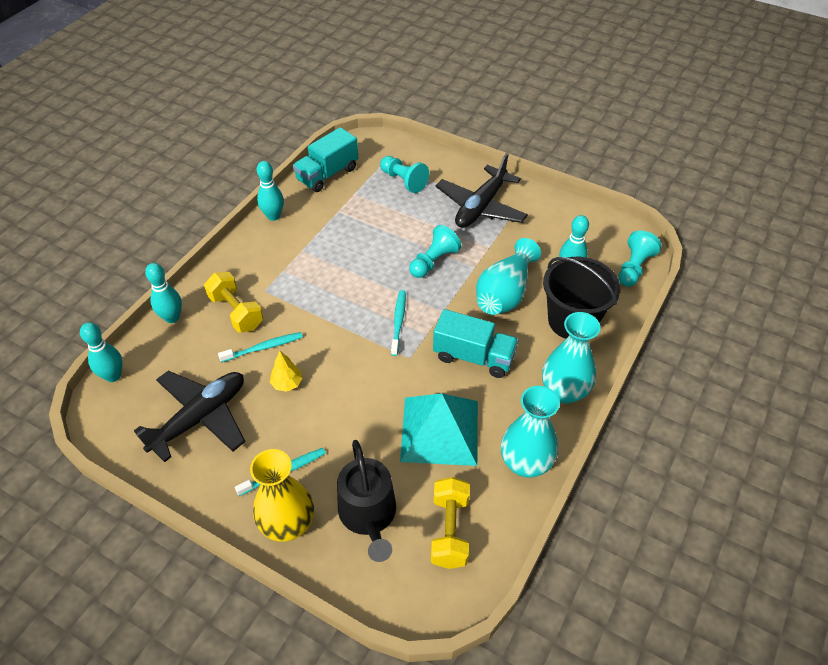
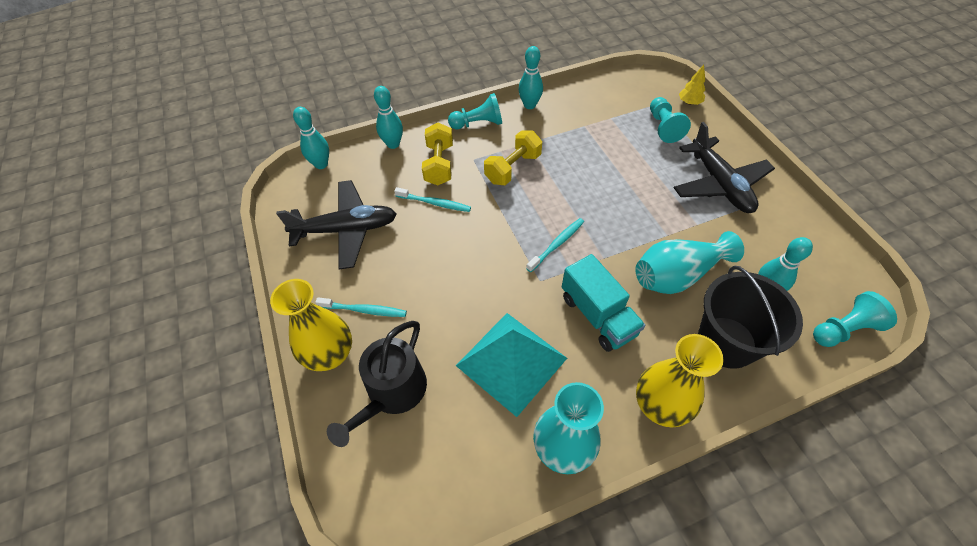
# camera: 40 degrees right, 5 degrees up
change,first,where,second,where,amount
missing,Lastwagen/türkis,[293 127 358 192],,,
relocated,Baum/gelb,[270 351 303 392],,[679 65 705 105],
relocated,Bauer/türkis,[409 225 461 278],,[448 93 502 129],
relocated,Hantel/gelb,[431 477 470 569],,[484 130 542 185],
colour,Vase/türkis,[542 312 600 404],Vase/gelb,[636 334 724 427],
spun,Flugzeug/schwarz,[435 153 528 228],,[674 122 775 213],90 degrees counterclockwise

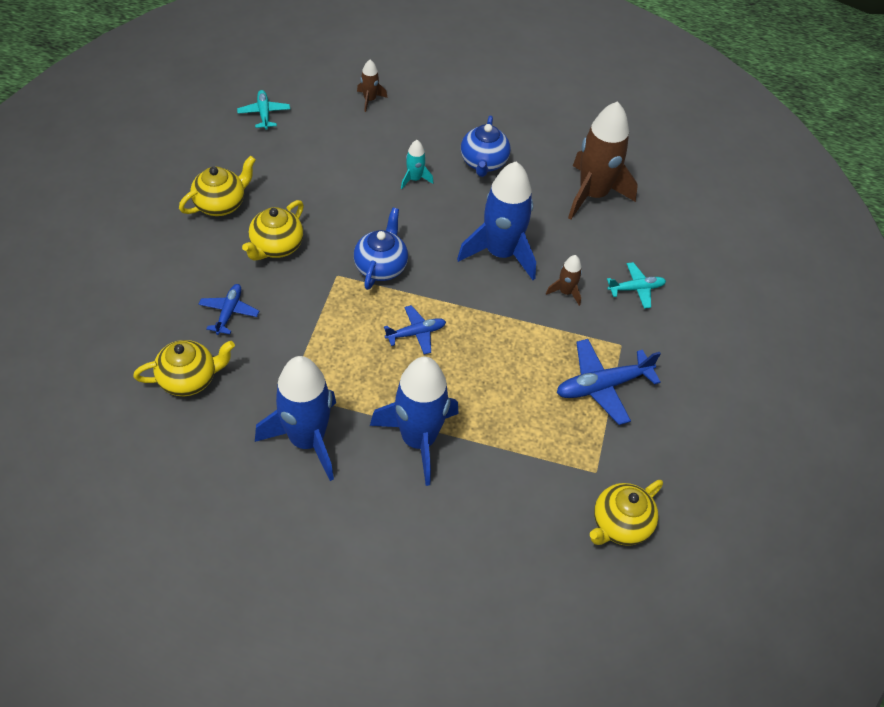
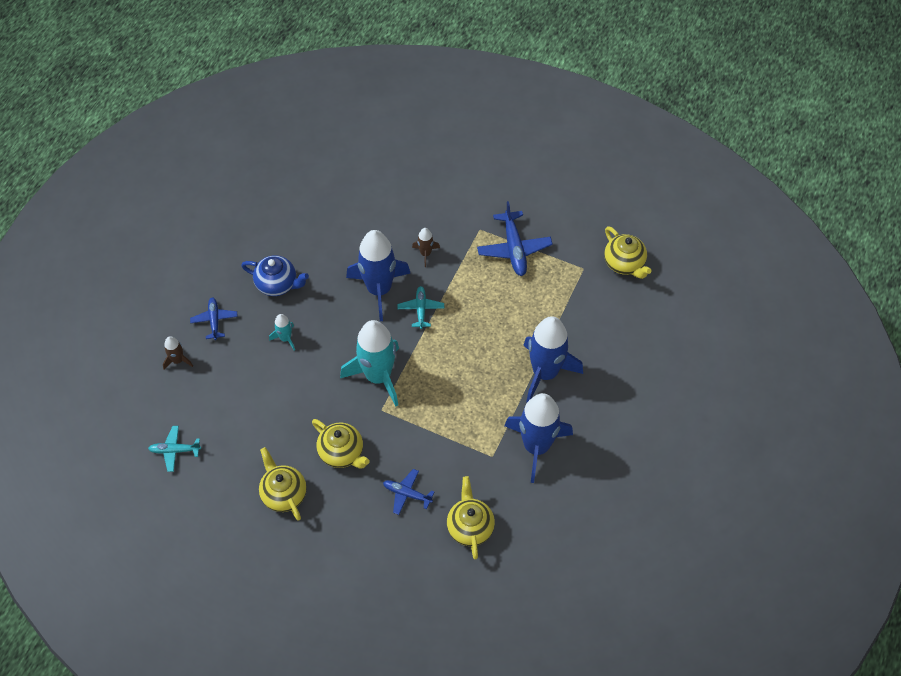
# camera: 75 degrees left, 5 degrees up
change,first,where,second,where,amount
missing,Rakete/braun,[568 101 638 219],,,
relocated,Flugzeug/blau,[384 305 446 355],,[190 297 238 340],
relocated,Flugzeug/türkis,[607 262 666 309],,[398 286 444 329],
exchanged,Teekanne/blau,[354 208 408 290],Rakete/türkis,[340 320 399 406],

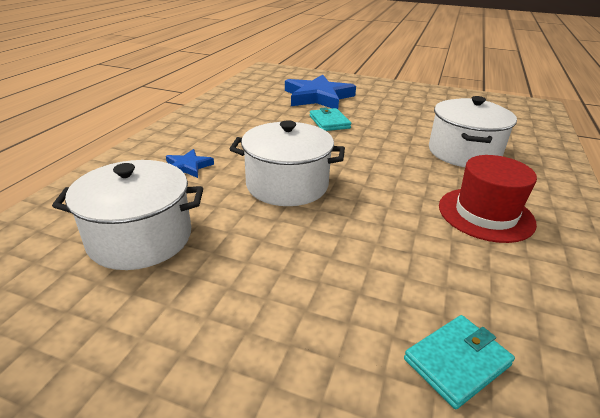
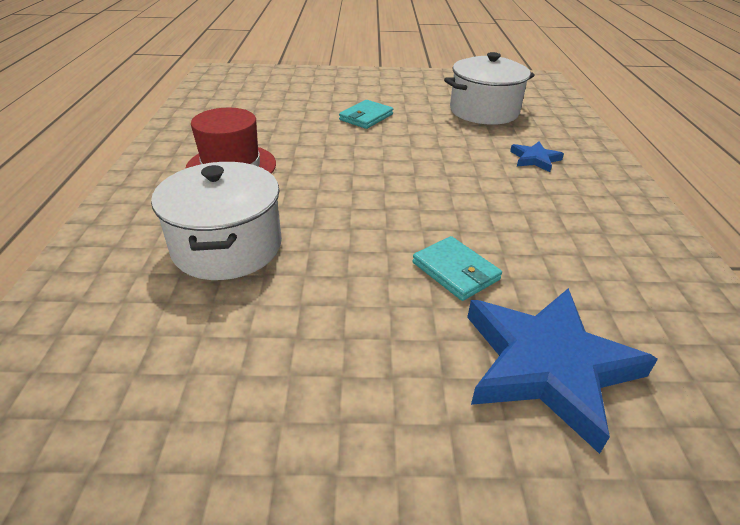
# camera: 160 degrees right, 5 degrees up
change,first,where,second,where,amount
missing,Kochtopf/weiß,[230 120 345 206],,,
relocated,Geldbörse/türkis,[404 315 515 409],,[339 100 393 129],

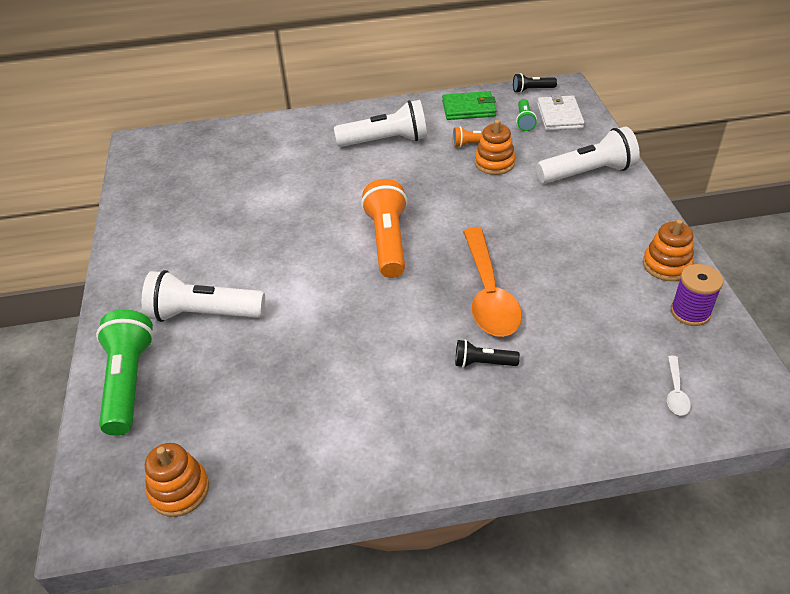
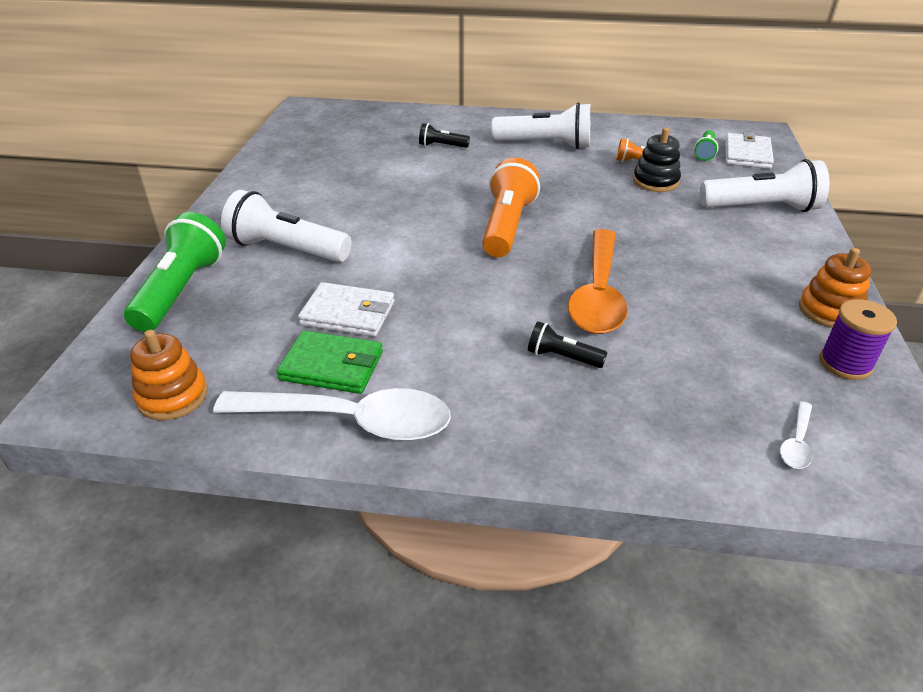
# camera: 15 degrees right, 5 degrees down
change,first,where,second,where,amount
appeared,,,Löffel/weiß,[213 388 451 441],
appeared,,,Geldbörse/weiß,[298 282 395 337],
relocated,Geldbörse/grün,[442 91 497 120],,[276 330 383 394],
relocated,Taschenlampe/schwarz,[513 73 557 93],,[419 123 470 148],
colour,Stapelspielzeug/orange,[475 120 516 175],Stapelspielzeug/schwarz,[633 128 681 192],

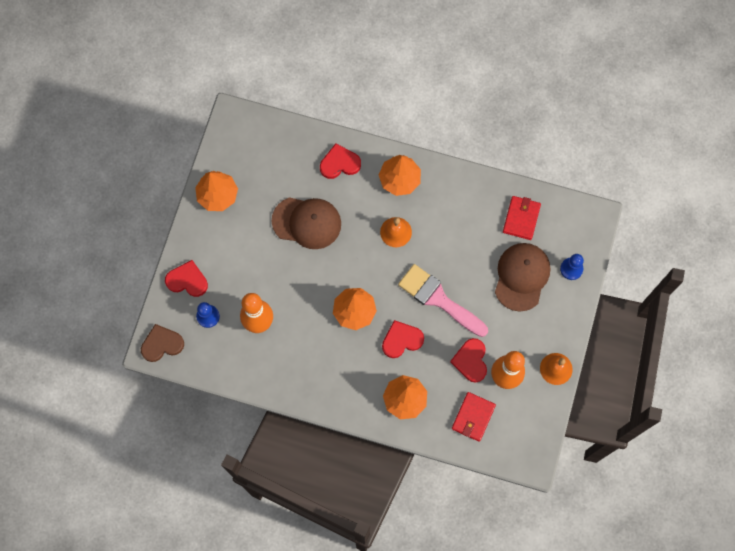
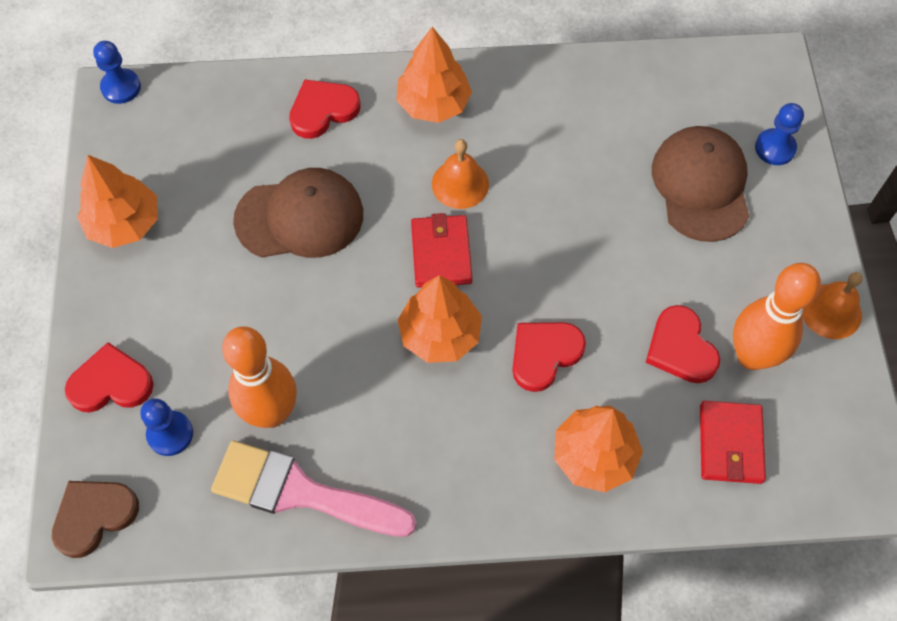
# camera: 20 degrees left, 10 degrees down
change,first,where,second,where,amount
appeared,,,Bauer/blau,[93 41 141 104],
relocated,Pinsel/rosa,[398 264 488 337],,[211 440 417 537],
relocated,Geldbörse/rot,[503 196 541 240],,[411 213 472 288],

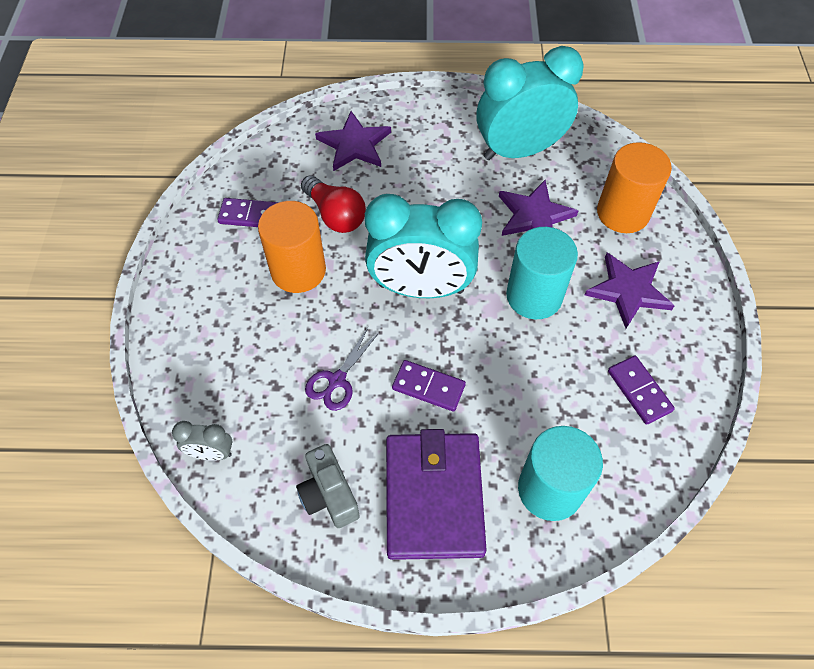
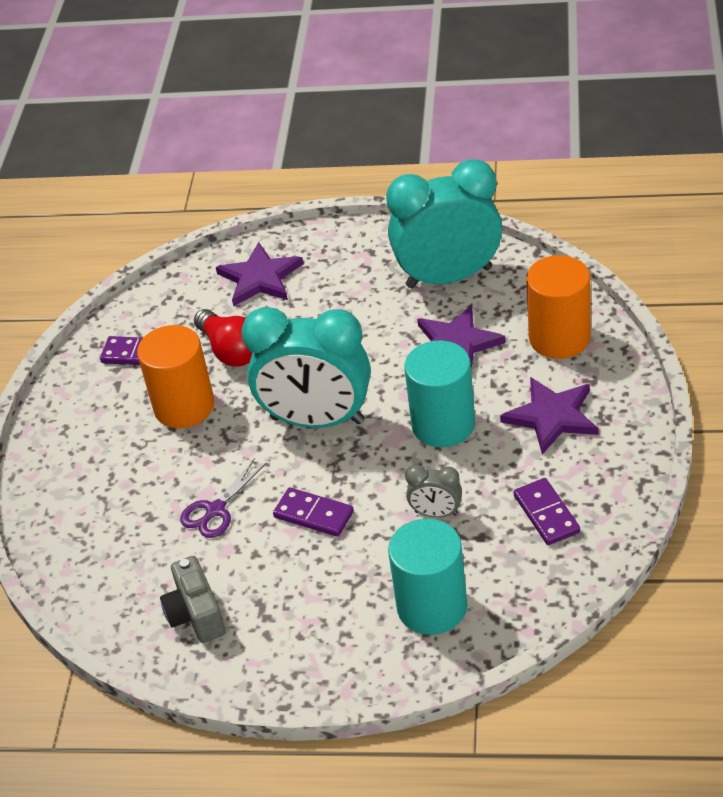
# camera: 10 degrees right, 15 degrees down
change,first,where,second,where,amount
missing,Geldbörse/lila,[386 429 487 560],,,
relocated,Wecker/grau,[172 421 233 461],,[405 464 462 517],

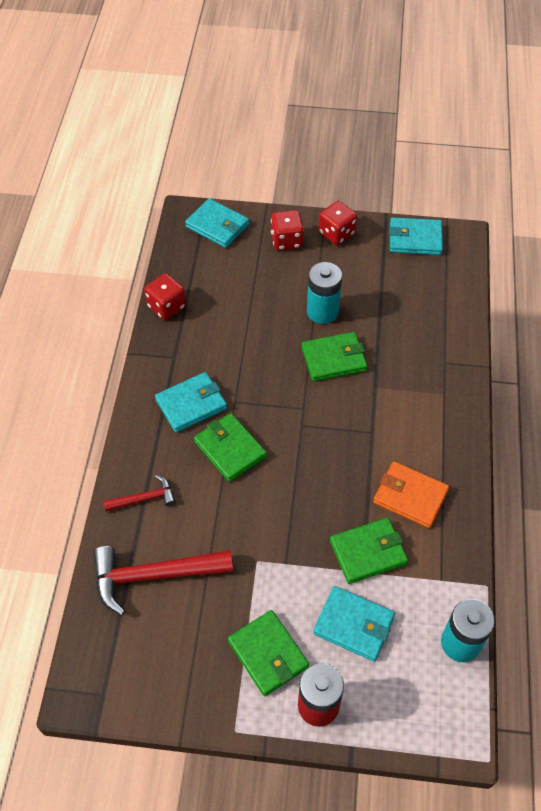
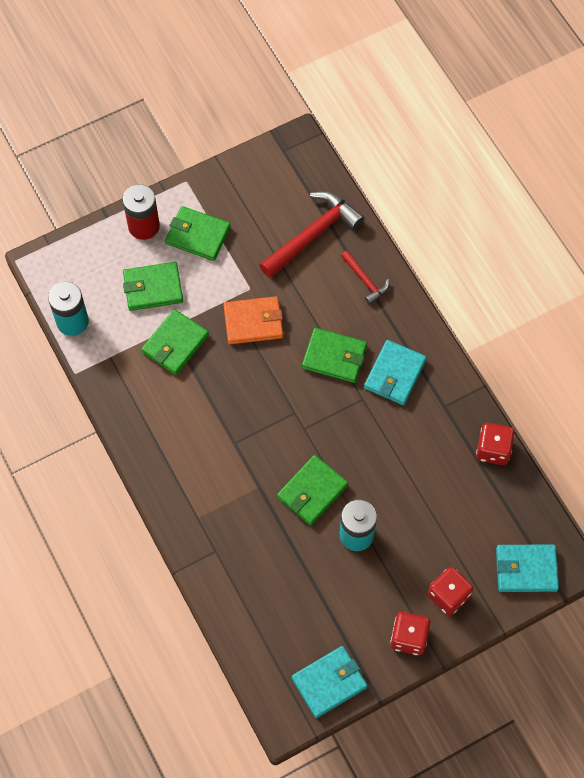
# camera: 145 degrees right, 10 degrees up
change,first,where,second,where,amount
relocated,Geldbörse/orange,[373 461 449 528],,[223 296 283 344],
colour,Geldbörse/türkis,[313 586 395 662],Geldbörse/grün,[123 262 183 311],
spun,Hammer/rot,[103 475 176 512],,[341 250 389 305],75 degrees counterclockwise

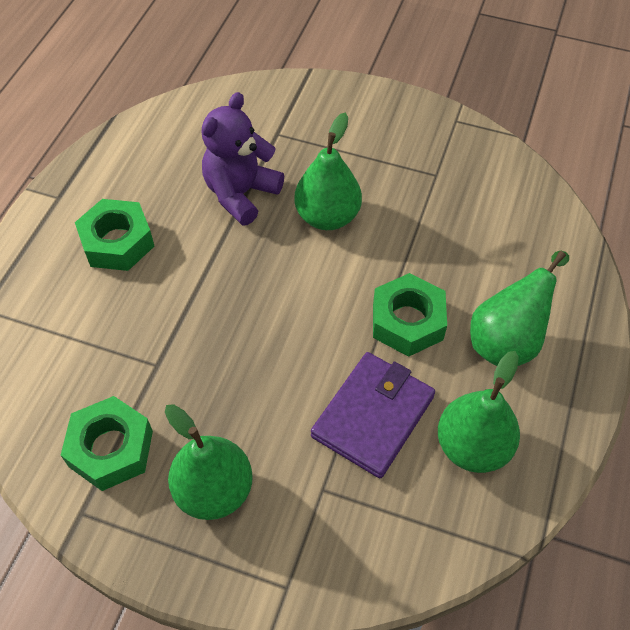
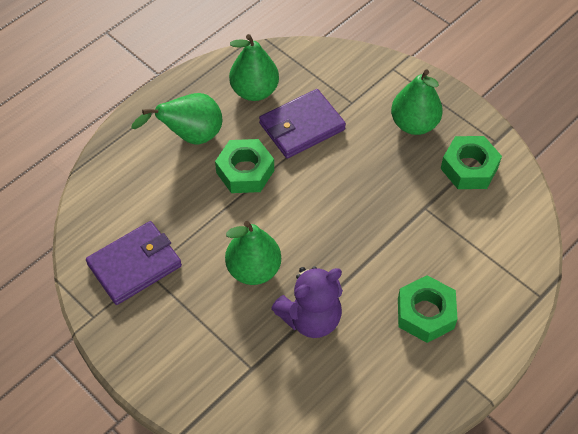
# camera: 155 degrees left, 0 degrees up
change,first,where,second,where,amount
appeared,,,Geldbörse/lila,[86 221 182 305],

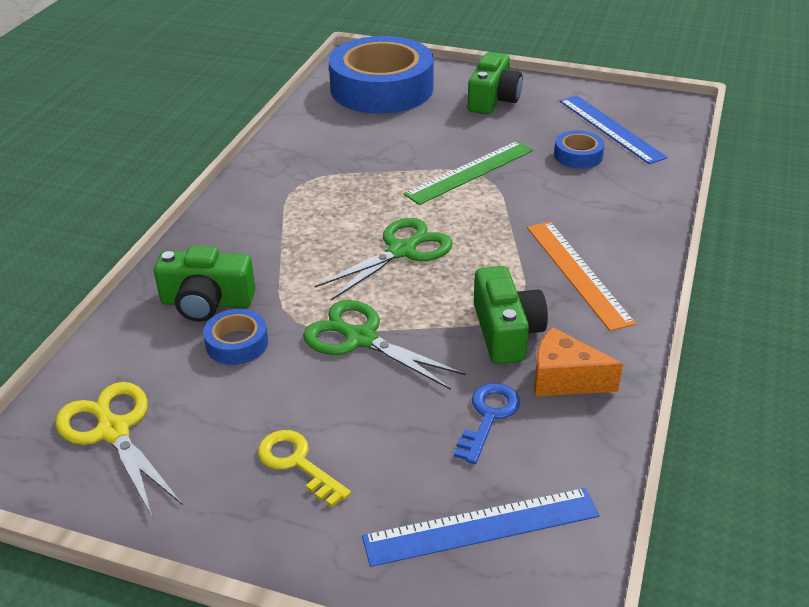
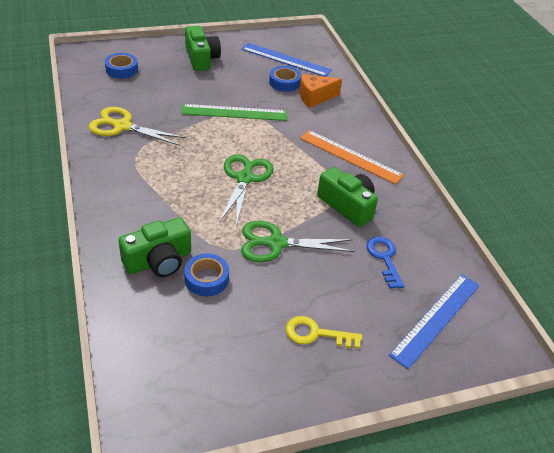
# camera: 40 degrees left, 5 degrees up
change,first,where,second,where,amount
relocated,Schere/gelb,[55 382 183 517],,[88 107 186 146],
relocated,Käse/orange,[534 327 623 396],,[299 74 342 108],
spun,Lineal/grün,[404 141 533 205],,[181 104 287 121],75 degrees clockwise
size,Klebeband/blau,[329 36 434 114],,[105 53 138 79],x0.42

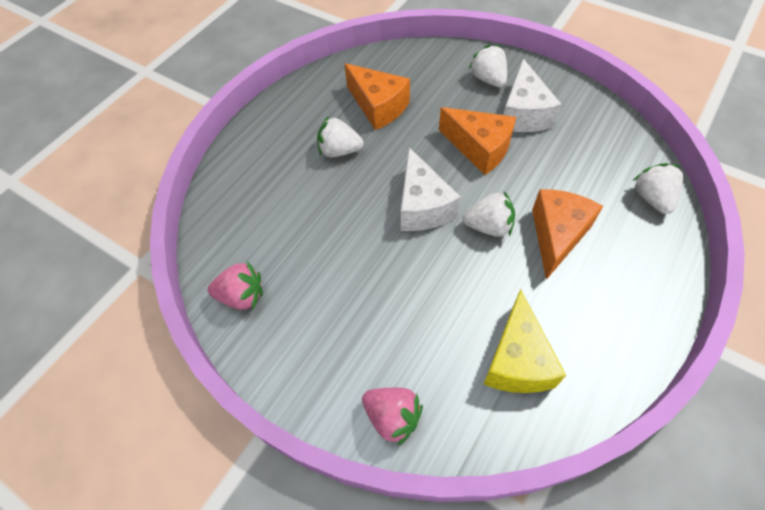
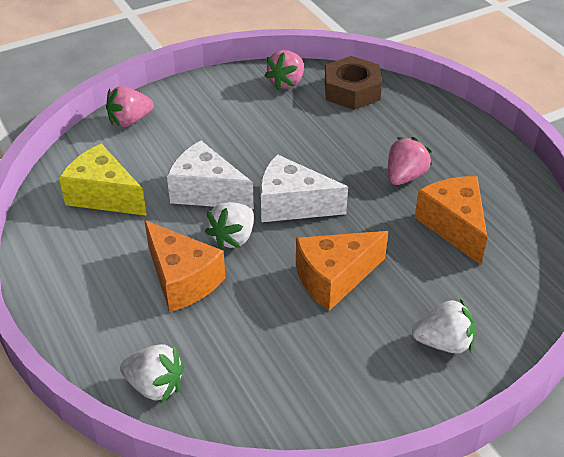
# camera: 115 degrees right, 15 degrees down
change,first,where,second,where,amount
appeared,,,Sechskantmutter/braun,[325 56 382 110],
relocated,Käse/weiß,[504 59 562 132],,[167 141 254 210],
colour,Erdbeere/weiß,[317 116 363 157],Erdbeere/rosa,[388 137 432 185],
spun,Käse/orange,[344 63 410 130],,[414 176 487 265],90 degrees clockwise

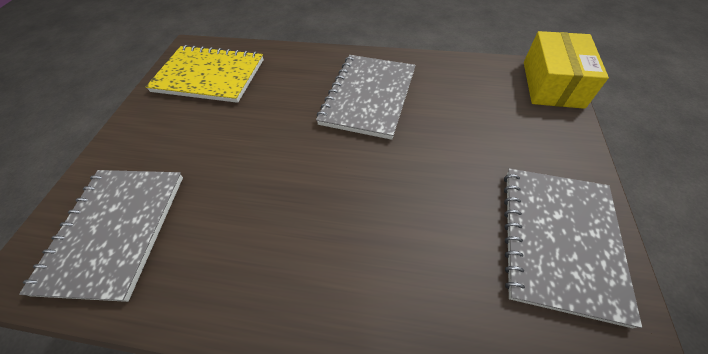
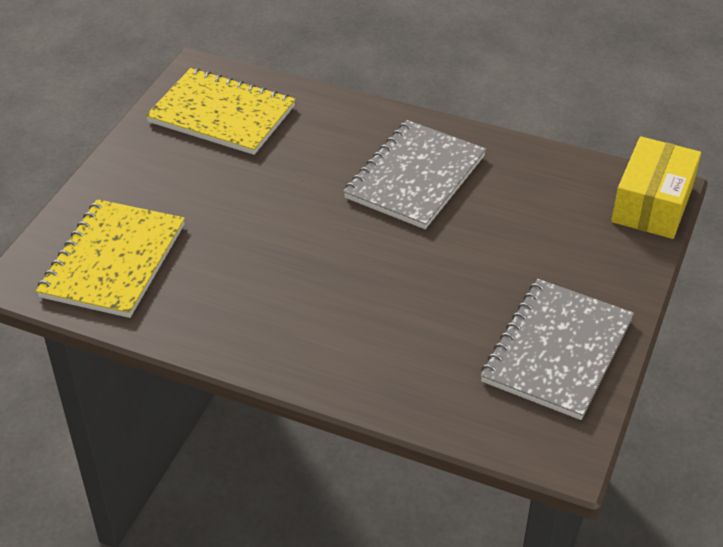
# camera: 10 degrees right, 10 degrees down
change,first,where,second,where,amount
colour,Notizbuch/grau,[19 170 183 302],Notizbuch/gelb,[36 199 185 318],

